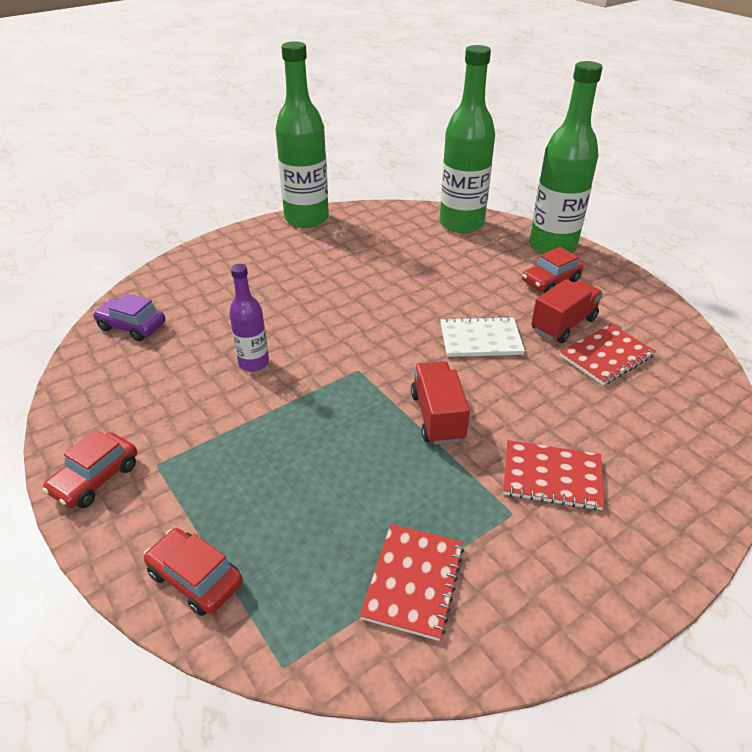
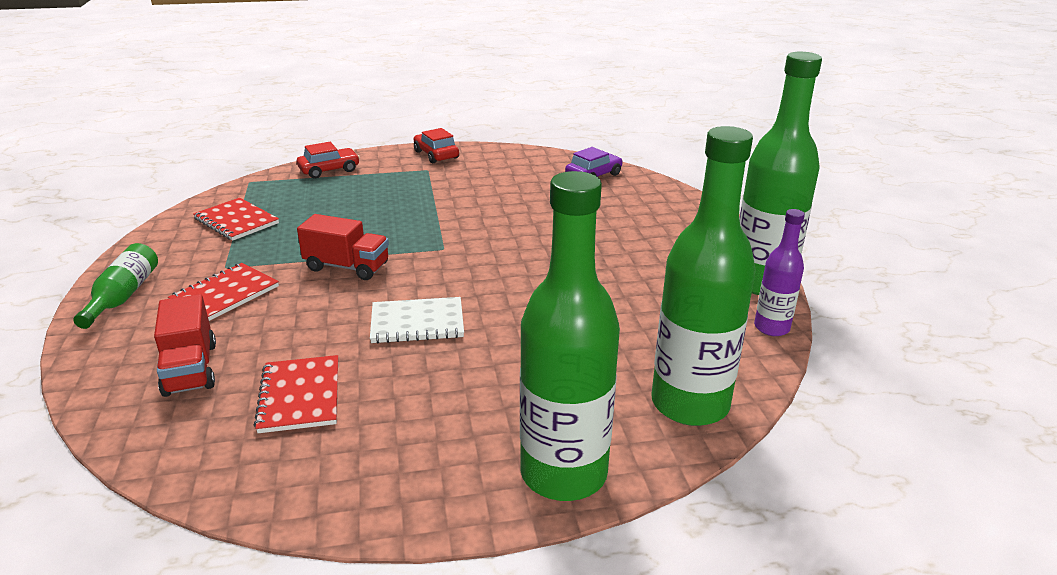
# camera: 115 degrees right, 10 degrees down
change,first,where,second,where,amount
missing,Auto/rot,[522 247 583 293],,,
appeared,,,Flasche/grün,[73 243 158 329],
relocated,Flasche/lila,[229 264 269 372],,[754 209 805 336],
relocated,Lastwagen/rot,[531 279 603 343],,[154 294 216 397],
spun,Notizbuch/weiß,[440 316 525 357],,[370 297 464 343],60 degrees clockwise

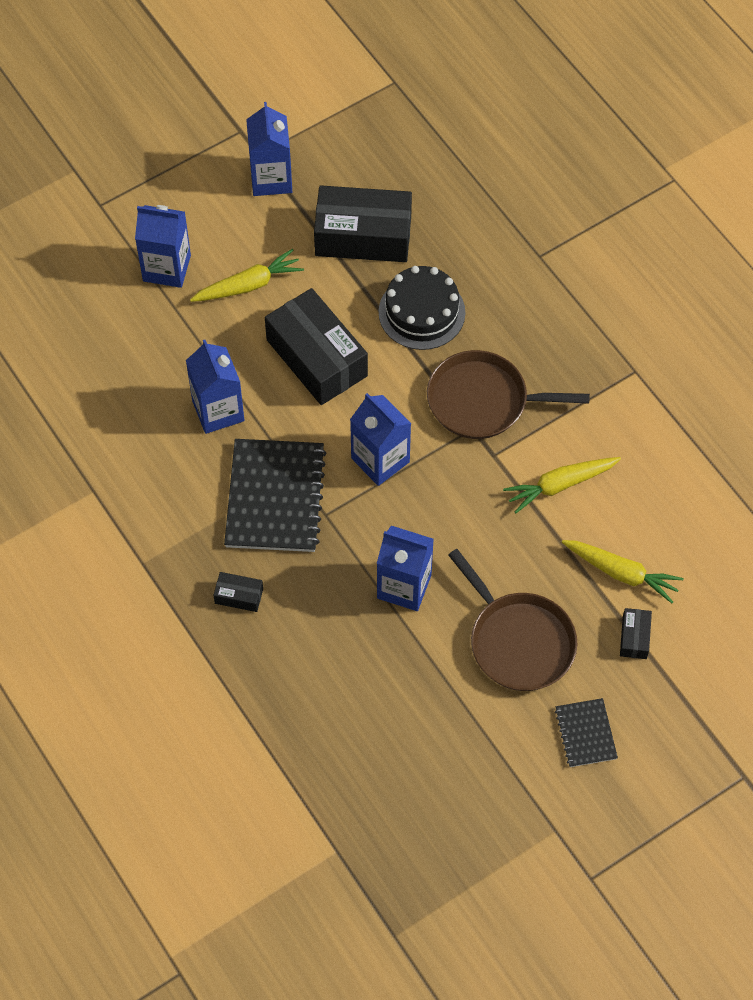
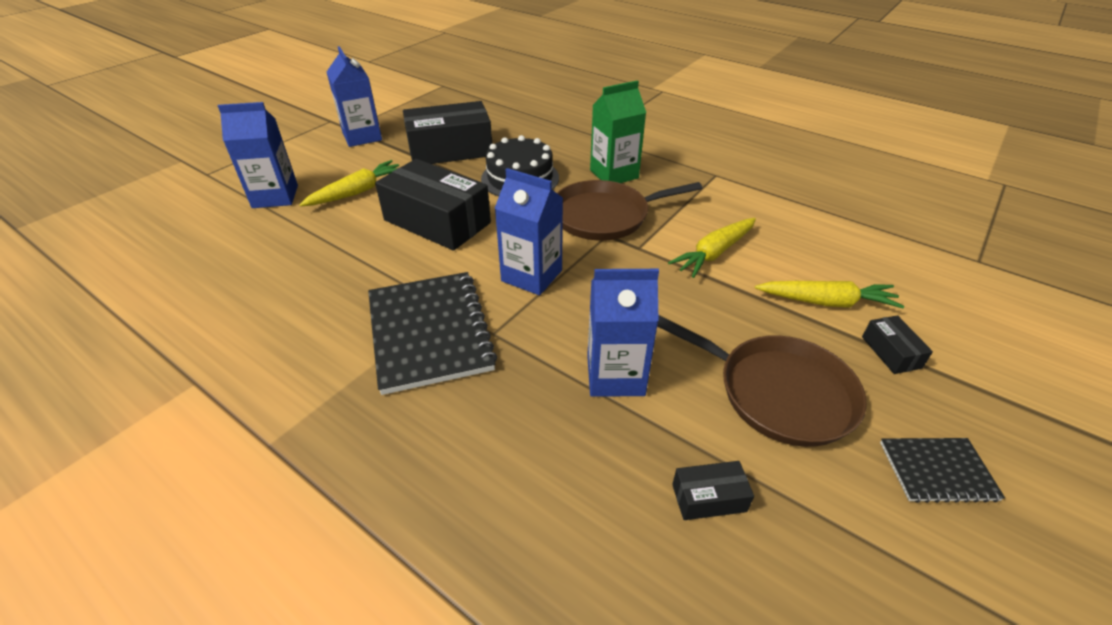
# camera: 20 degrees left, 20 degrees down
change,first,where,second,where,amount
missing,Getränkekarton/blau,[186 340 245 434],,,
appeared,,,Getränkekarton/grün,[590 80 646 183],
relocated,Schachtel/schwarz,[213 572 263 612],,[672 461 754 520],
spun,Notizbuch/schwarz,[555 698 618 767],,[880 438 1005 503],60 degrees counterclockwise

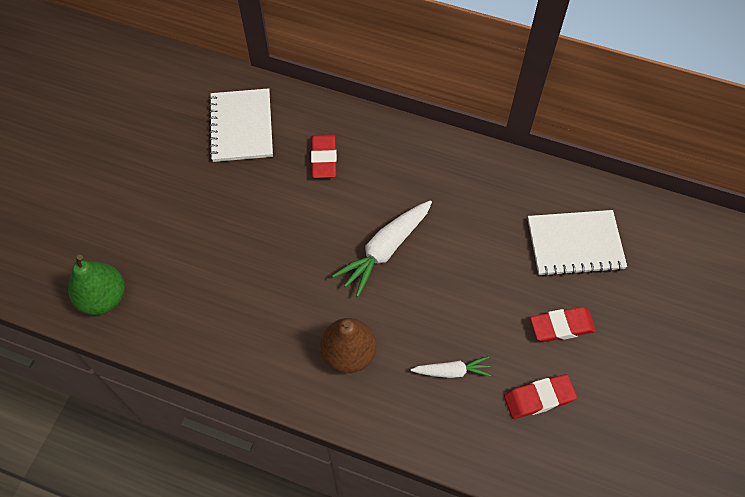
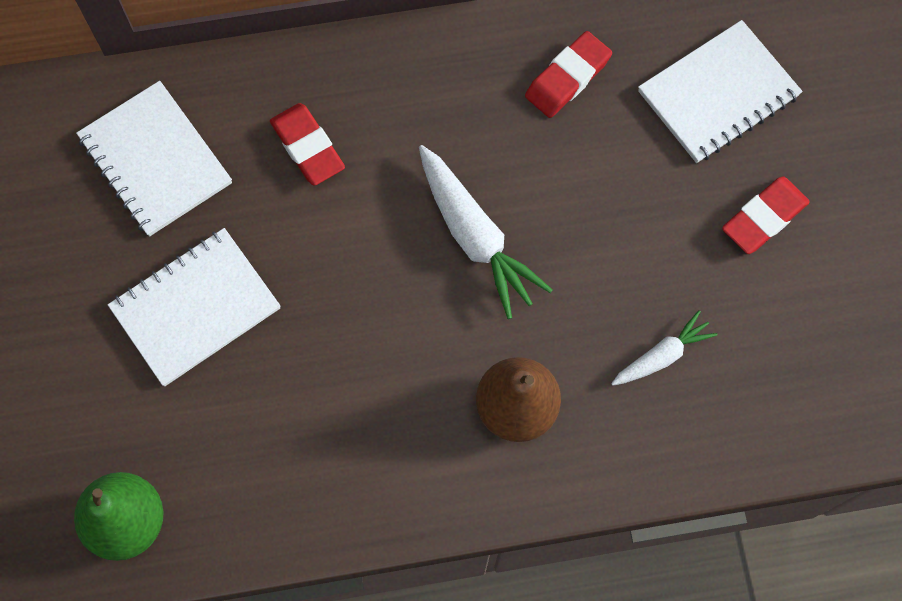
# camera: 30 degrees left, 10 degrees up
change,first,where,second,where,amount
appeared,,,Notizbuch/weiß,[108 228 280 386],
relocated,Radiergummi/rot,[504 374 577 419],,[525 31 612 118],
spun,Karotte/weiß,[332 200 432 297],,[419 145 553 319],45 degrees counterclockwise

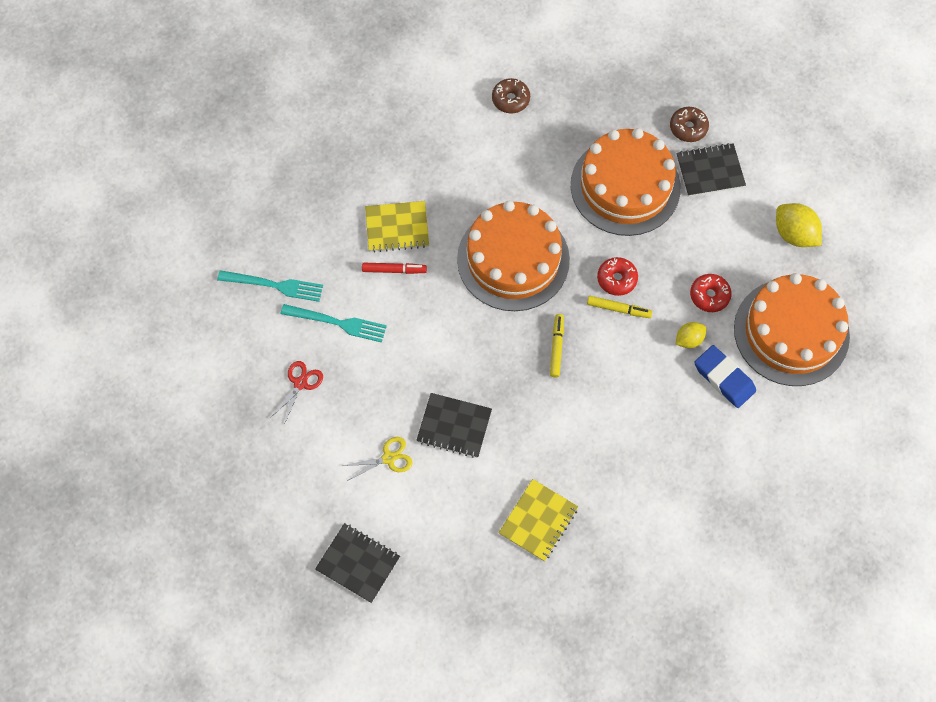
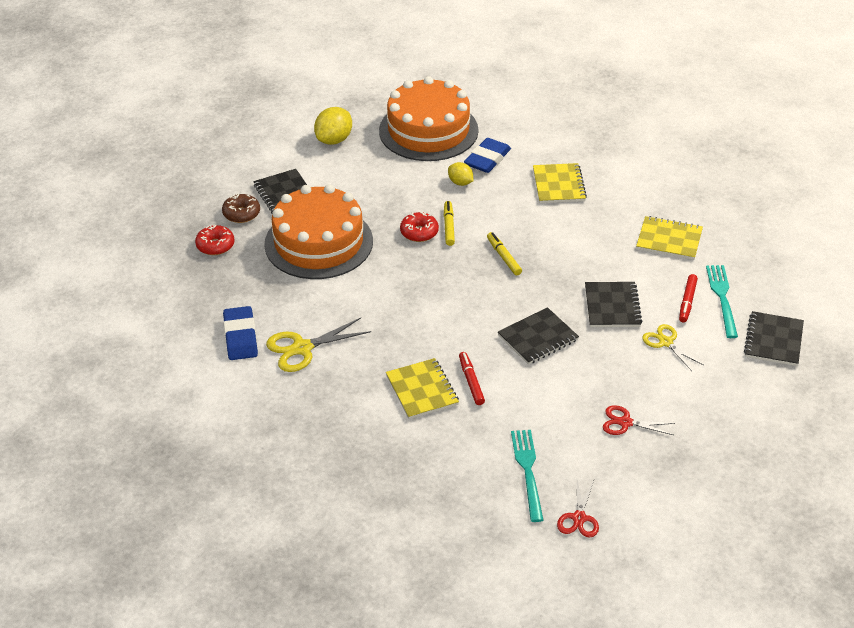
# camera: 105 degrees left, 25 degrees down
change,first,where,second,where,amount
missing,Kuchen/orange,[457 201 570 311],,,
appeared,,,Schere/gelb,[266 318 371 372],
appeared,,,Notizbuch/schwarz,[498 307 579 365],
appeared,,,Notizbuch/gelb,[533 163 587 203],
appeared,,,Schere/rot,[557 480 599 537],
appeared,,,Filzstift/rot,[679 274 698 322],
relocated,Gabel/türkis,[281 304 387 342],,[706 265 738 338],
relocated,Donut/rot,[690 274 732 312],,[195 224 235 255],
exchanged,Donut/braun,[492 78 530 114],Radiergummi/blau,[223 306 258 360],
spun,Filzstift/gelb,[550 314 564 378],,[487 232 522 275],75 degrees clockwise

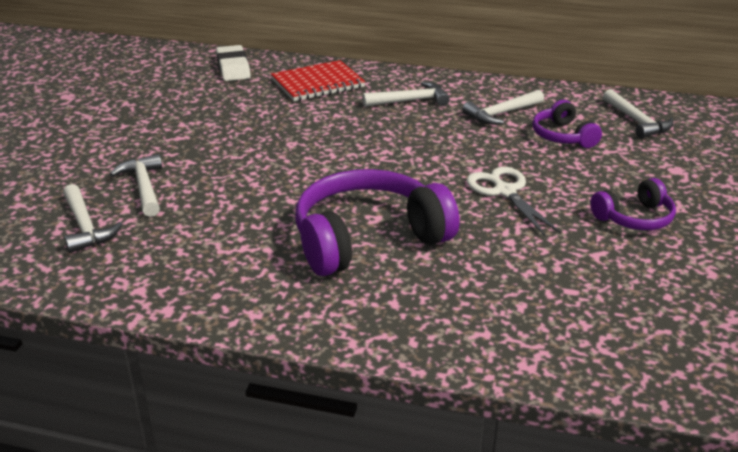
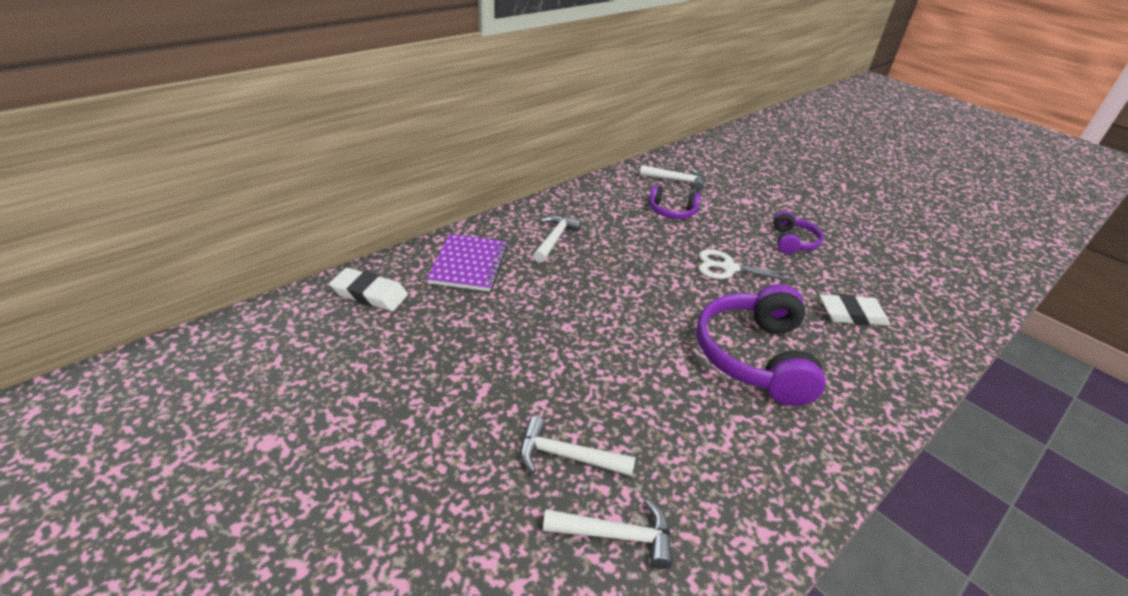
# camera: 60 degrees left, 5 degrees up
change,first,where,second,where,amount
missing,Hammer/weiß,[462 90 544 125],,,
appeared,,,Radiergummi/weiß,[820 294 890 326],
colour,Notizbuch/rot,[271 60 365 101],Notizbuch/lila,[427 234 507 292],

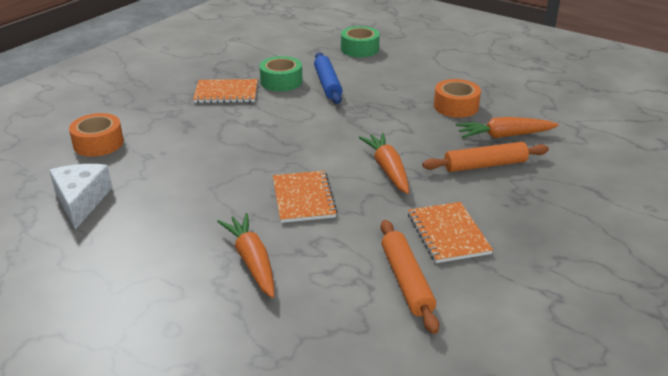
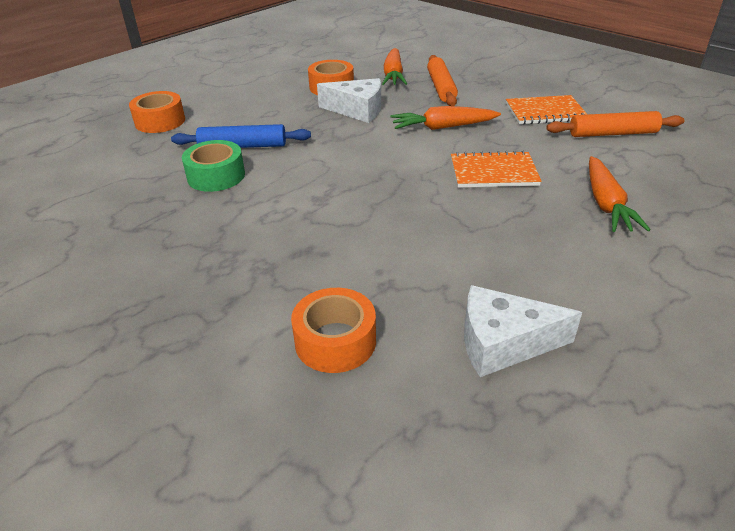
# camera: 80 degrees left, 5 degrees up
change,first,where,second,where,amount
missing,Notizbuch/orange,[193 79 258 103],,,
appeared,,,Käse/weiß,[317 78 381 123],
colour,Klebeband/grün,[341 26 380 57],Klebeband/orange,[129 91 185 133],
spun,Karotte/orange,[217 213 274 298],,[589 156 650 232],75 degrees counterclockwise

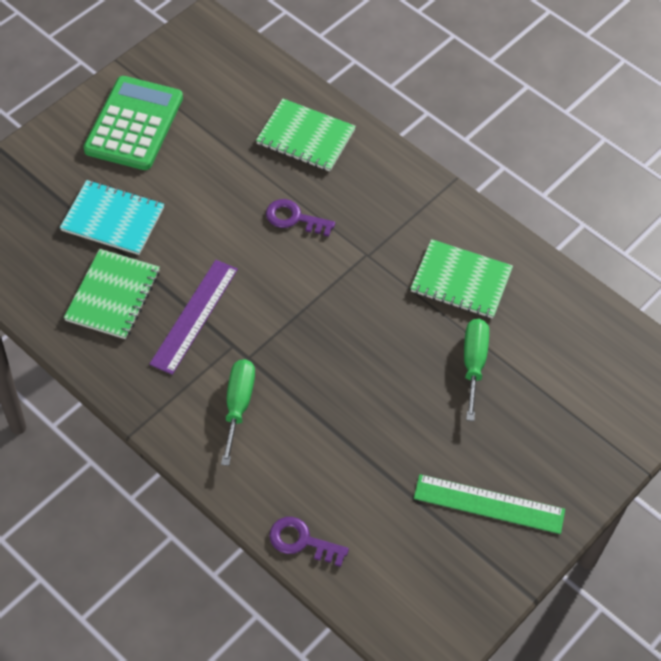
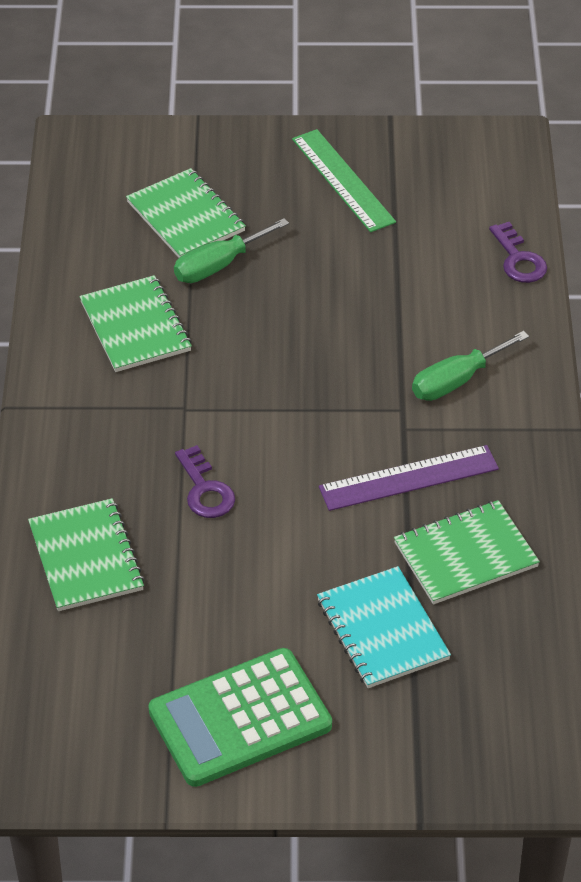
# camera: 130 degrees left, 10 degrees down
change,first,where,second,where,amount
appeared,,,Notizbuch/grün,[126 168 246 258],

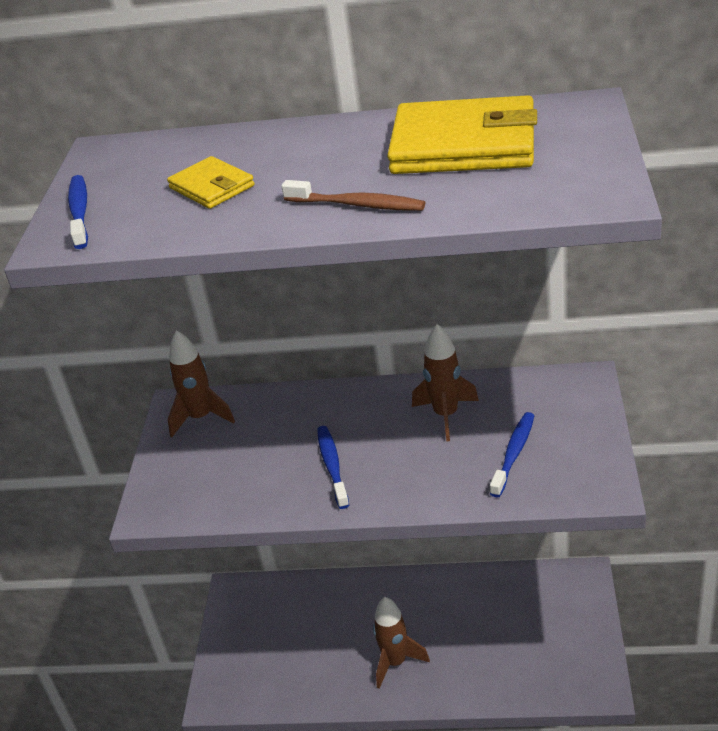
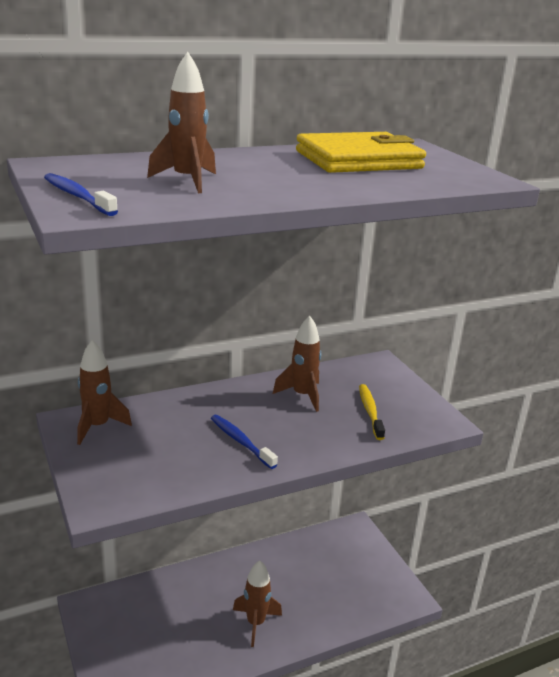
# camera: 35 degrees left, 10 degrees down
change,first,where,second,where,amount
missing,Zahnbürste/braun,[281 180 425 211],,,
exchanged,Geldbörse/gelb,[167 156 254 209],Rakete/braun,[147 52 216 193],
colour,Zahnbürste/blau,[490 412 535 497],Zahnbürste/gelb,[359 384 385 440],

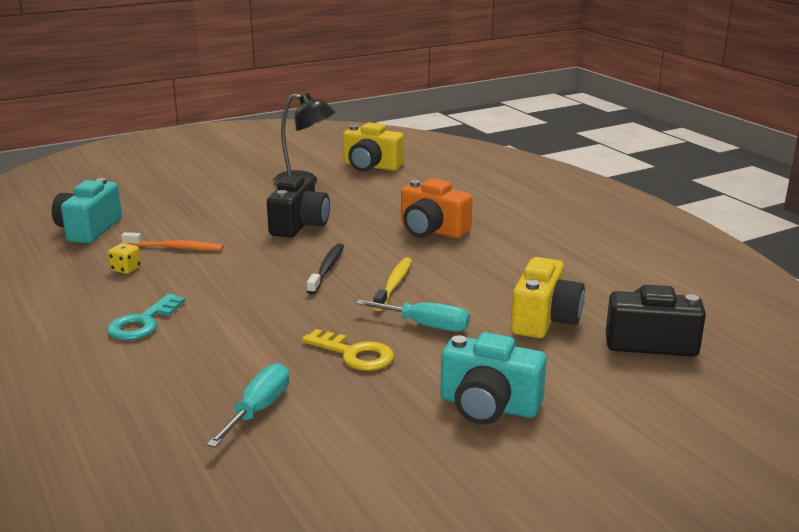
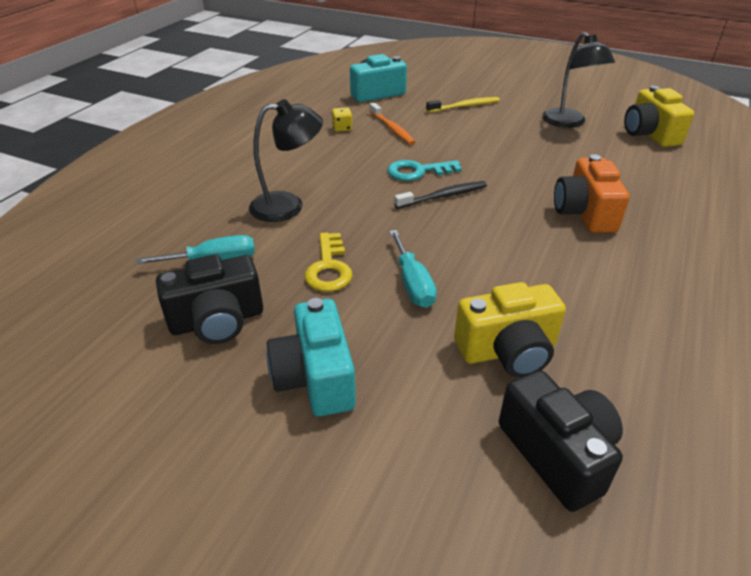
# camera: 55 degrees right, 15 degrees up
change,first,where,second,where,amount
appeared,,,Lampe/schwarz,[249 99 323 222],
relocated,Schlüssel/türkis,[107 294 186 340],,[387 160 462 181],
relocated,Kamera/schwarz,[267 175 330 237],,[156 254 263 344],
relocated,Zahnbürste/gelb,[373 257 412 311],,[426 97 500 113],

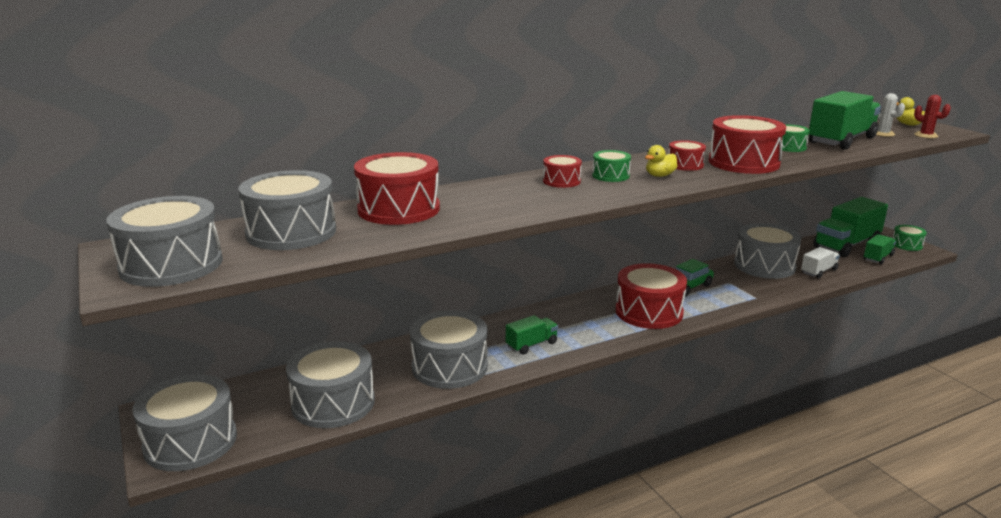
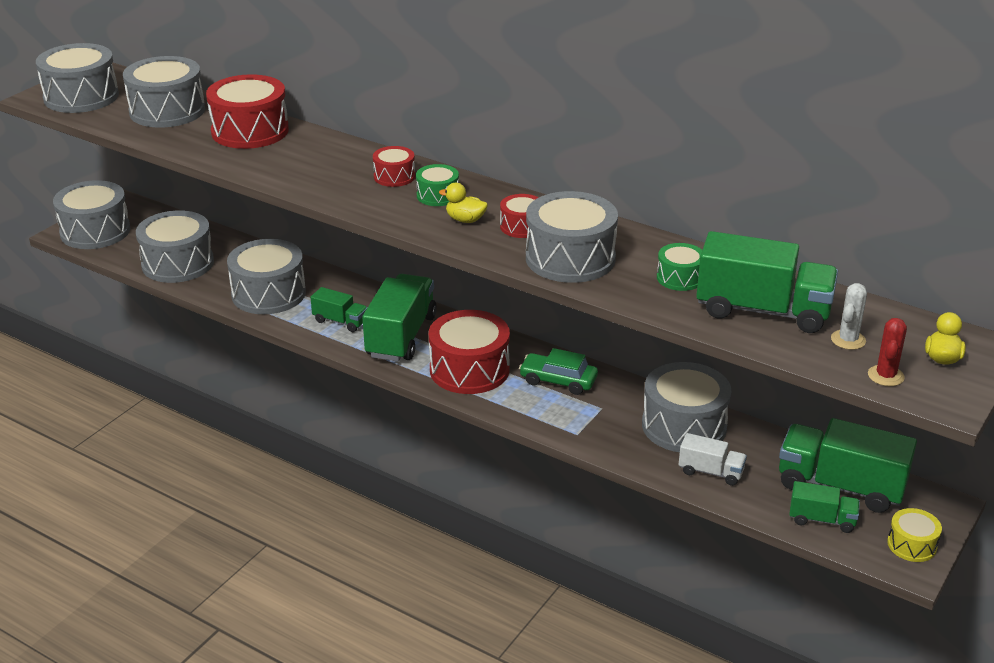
# camera: 60 degrees right, 10 degrees up
change,first,where,second,where,amount
appeared,,,Lastwagen/grün,[362 274 437 362],
colour,Trommel/rot,[709 115 786 174],Trommel/grau,[526 191 618 283],
colour,Trommel/grün,[893 225 927 251],Trommel/gelb,[887 508 942 562],

